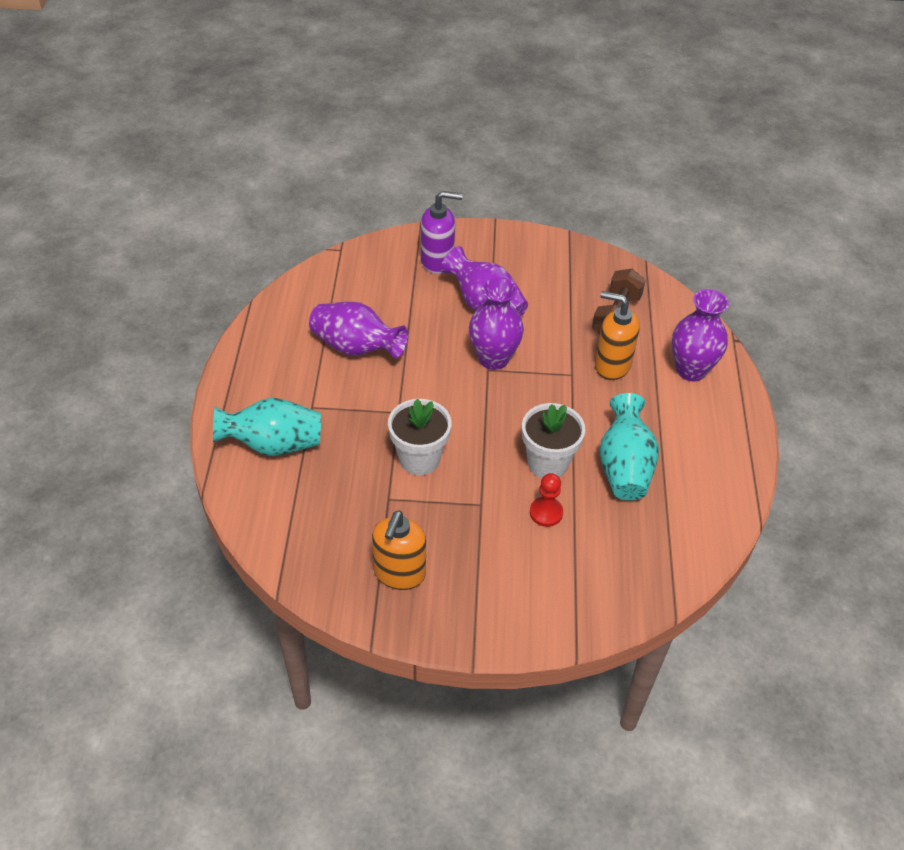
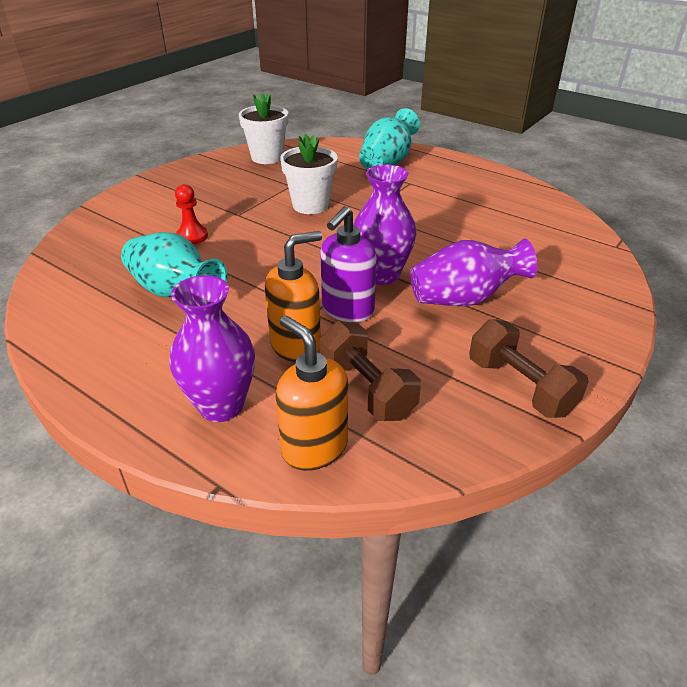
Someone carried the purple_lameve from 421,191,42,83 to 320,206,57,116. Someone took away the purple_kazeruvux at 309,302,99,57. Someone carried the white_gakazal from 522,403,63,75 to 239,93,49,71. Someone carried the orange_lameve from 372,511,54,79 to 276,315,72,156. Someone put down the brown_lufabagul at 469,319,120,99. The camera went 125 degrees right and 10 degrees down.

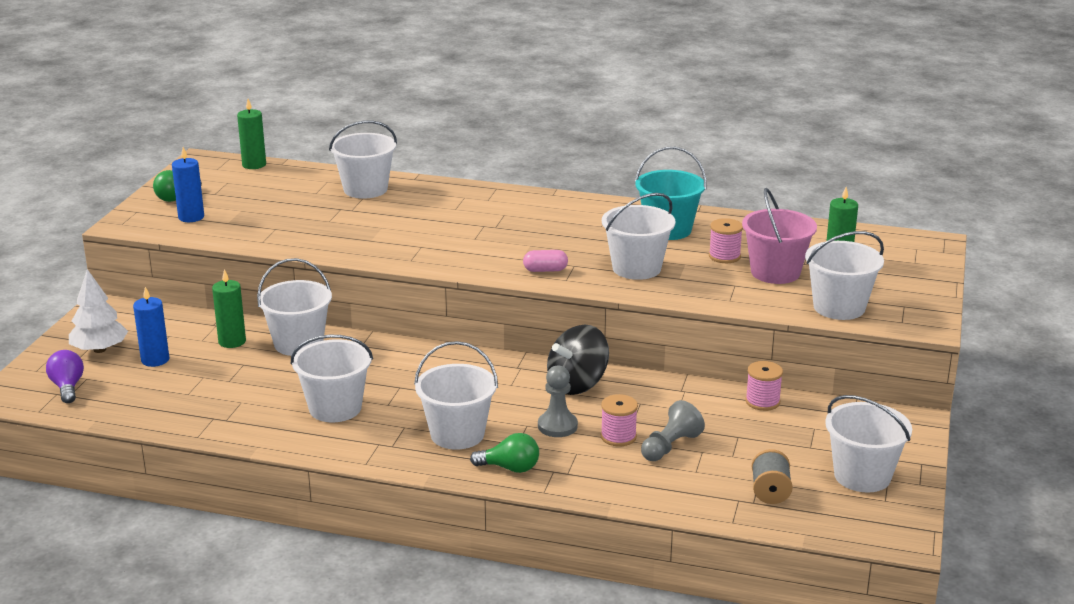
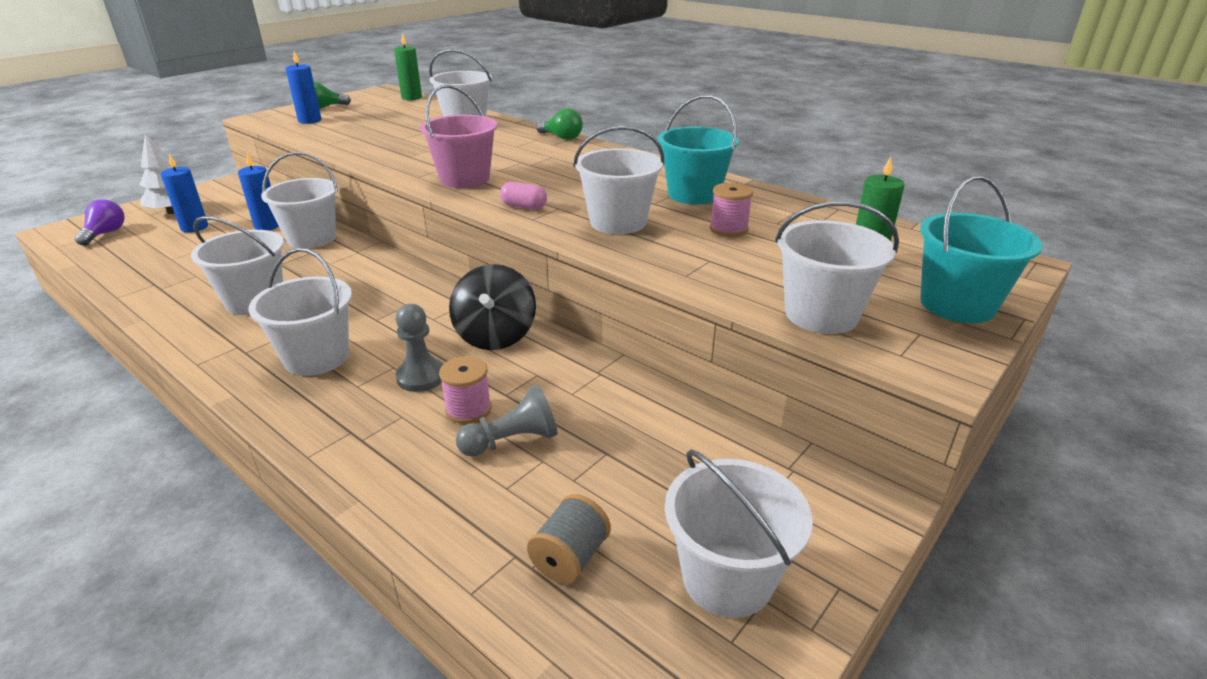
Someone carried the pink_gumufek from 742,188,75,96 to 420,84,77,104. Someone repainted the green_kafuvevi at 212,269,34,79, which became the blue_kafuvevi at 238,153,41,77. Someone rotated the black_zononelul at 547,325,62,70 by 75 degrees counterclockwise. Someone took away the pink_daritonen at 745,361,38,50. Someone carried the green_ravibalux from 470,433,69,40 to 537,108,46,32. Someone put down the turquoise_gumufek at 920,175,122,148. The camera went 25 degrees right and 5 degrees up.

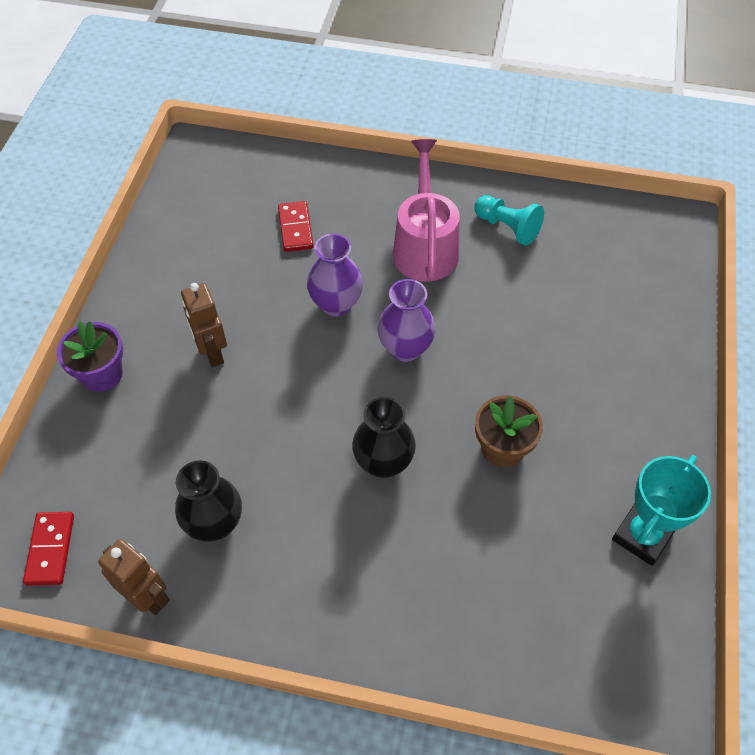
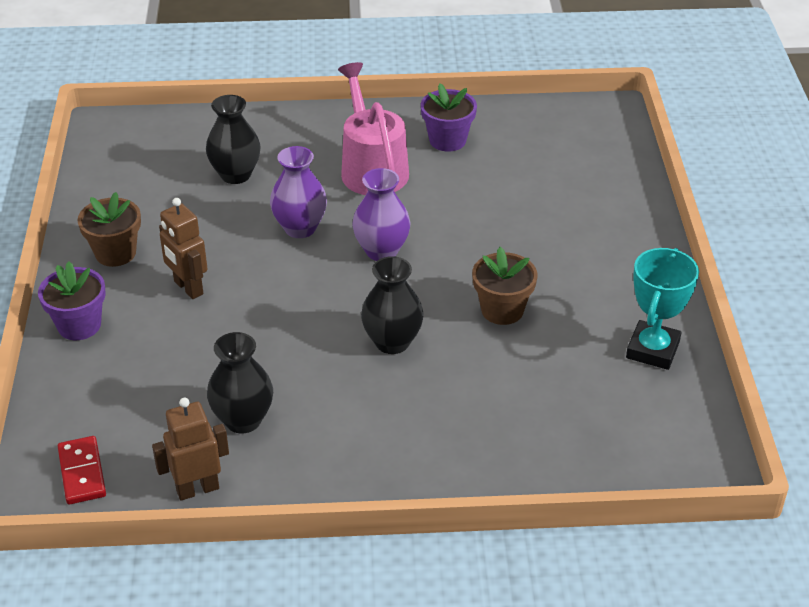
Someone swapped the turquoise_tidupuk at 474,195,70,51 for the purple_gakazal at 421,83,56,68. Someone swapped the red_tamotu at 278,201,36,51 for the black_kazeruvux at 206,95,55,89. Someone rotated the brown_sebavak at 98,539,72,76 by 45 degrees counterclockwise. Someone put down the brown_gakazal at 77,192,64,75. The camera went 15 degrees left and 15 degrees down.

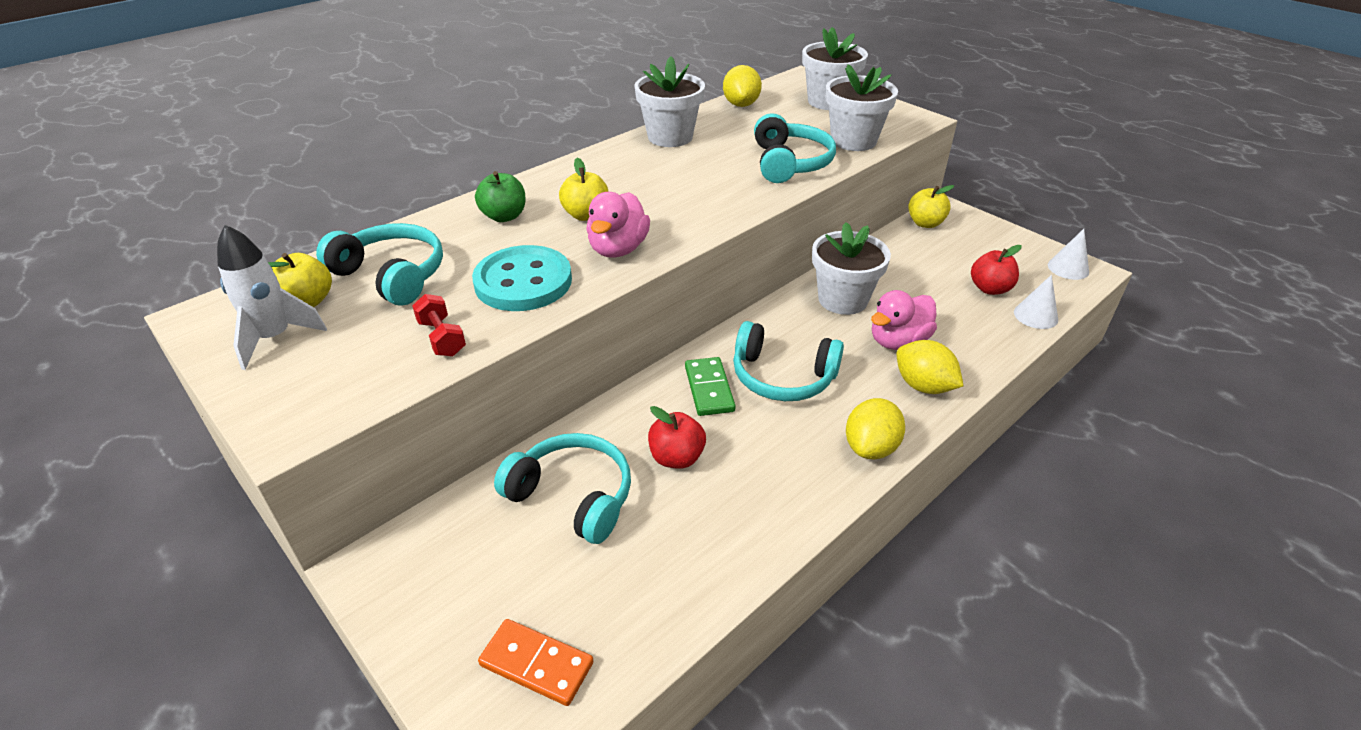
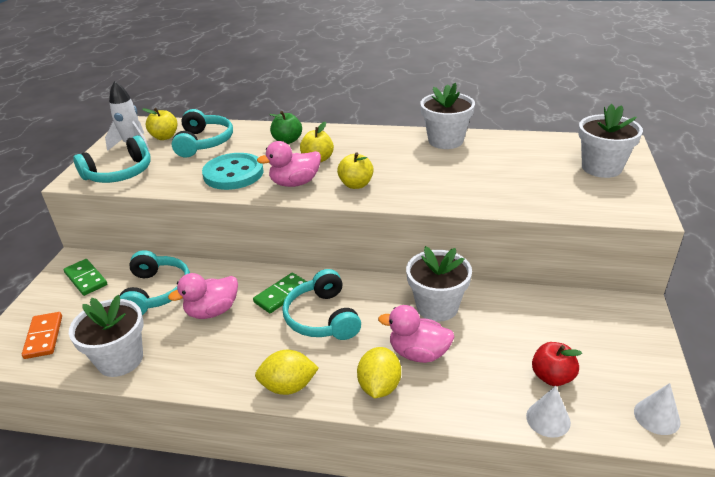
Someone carried the white_gakazal from 825,64,73,87 to 69,295,75,82. Someone took away the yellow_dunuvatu at 723,65,39,42. Someone carried the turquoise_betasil from 754,113,82,70 to 73,135,78,48. Someone carried the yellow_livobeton from 908,185,46,43 to 337,152,37,37. Someone took away the red_lufabagul at 412,294,54,63. Someone swapped the red_livobeton at 648,406,58,63 for the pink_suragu at 168,273,70,46. Someone put down the green_tamotu at 64,259,43,37. The camera went 55 degrees right and 5 degrees down.

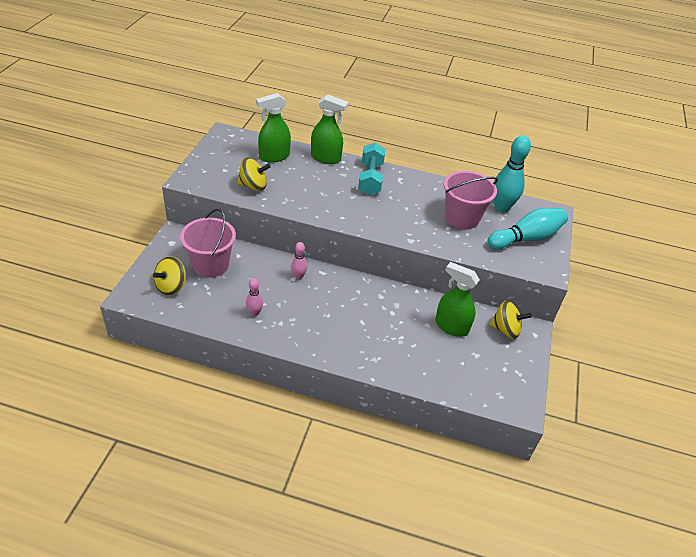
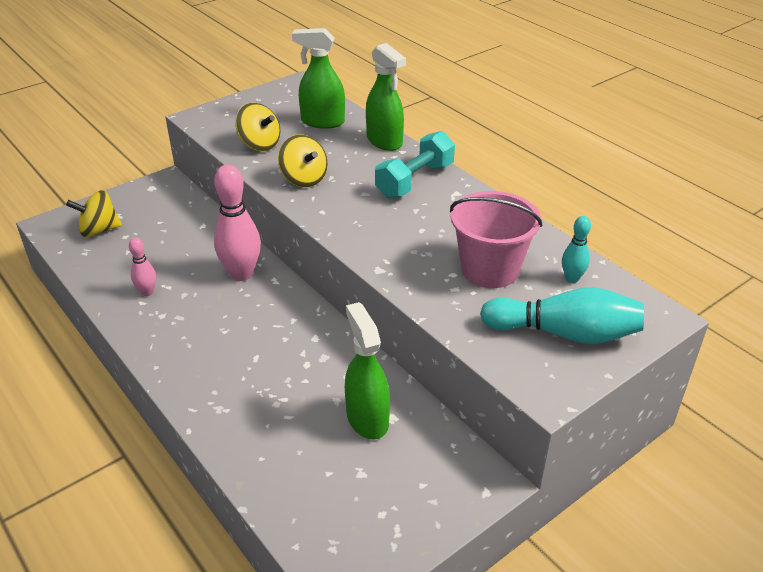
Someone scaled the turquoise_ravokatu at 494,135,37,77 by 0.52. Someone took away the pink_gumufek at 180,209,56,69. Someone scaled the pink_ravokatu at 291,242,16,38 by 1.92. Someone carried the yellow_zononelul from 489,300,43,39 to 278,134,50,53. The camera went 40 degrees right and 5 degrees down.

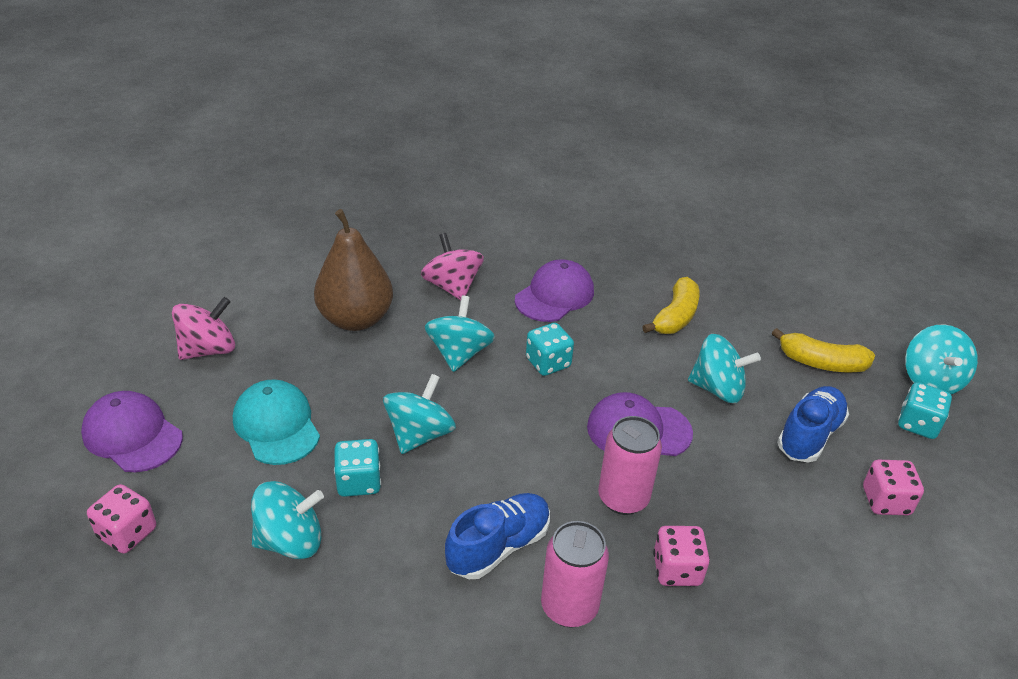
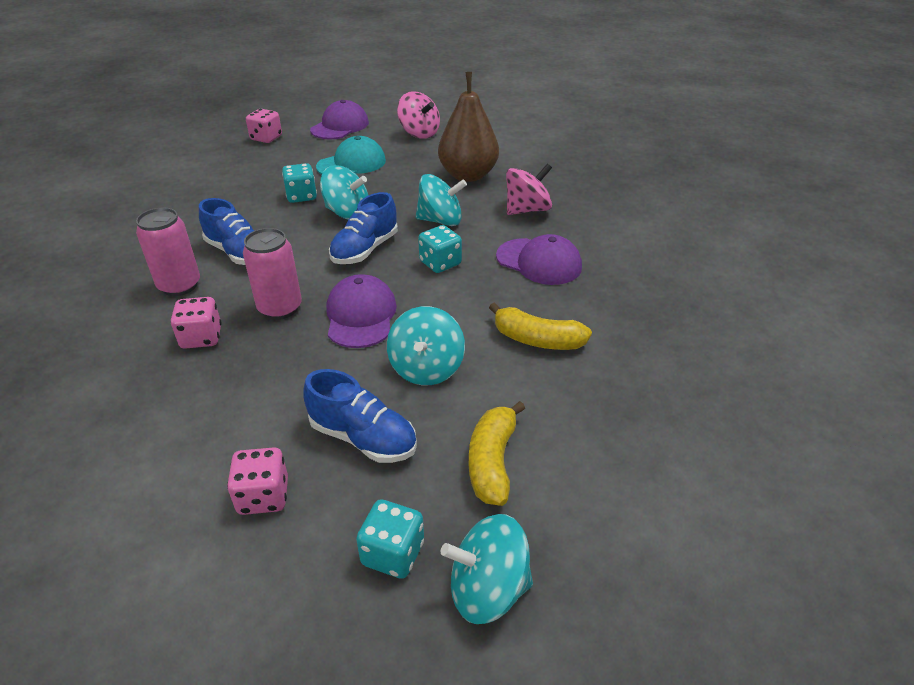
Someone took away the turquoise_zononelul at 251,481,73,78. Someone put down the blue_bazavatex at 329,192,69,72. The camera went 85 degrees right and 0 degrees up.

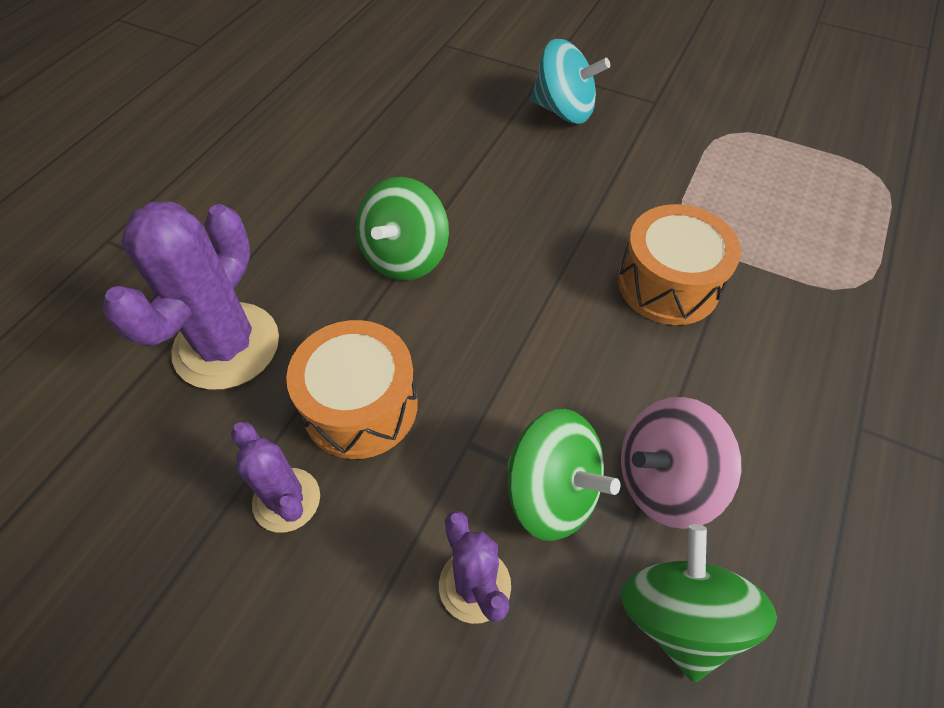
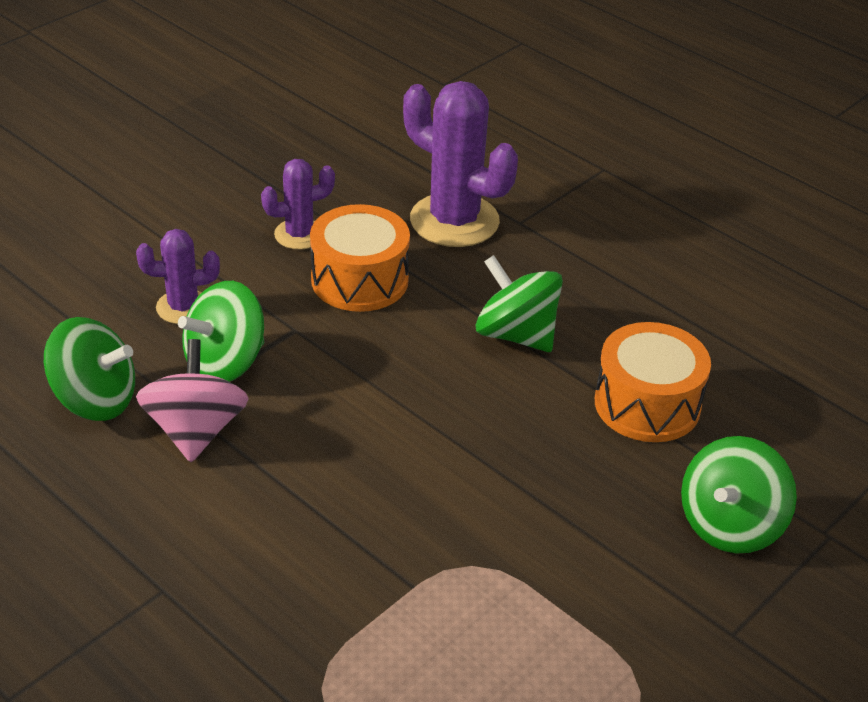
Someone repainted the turquoise_zononelul at 531,39,79,85, which became the green_zononelul at 681,436,116,117. Someone carried the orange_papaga from 618,204,123,121 to 595,322,116,120. The camera went 105 degrees right and 15 degrees down.

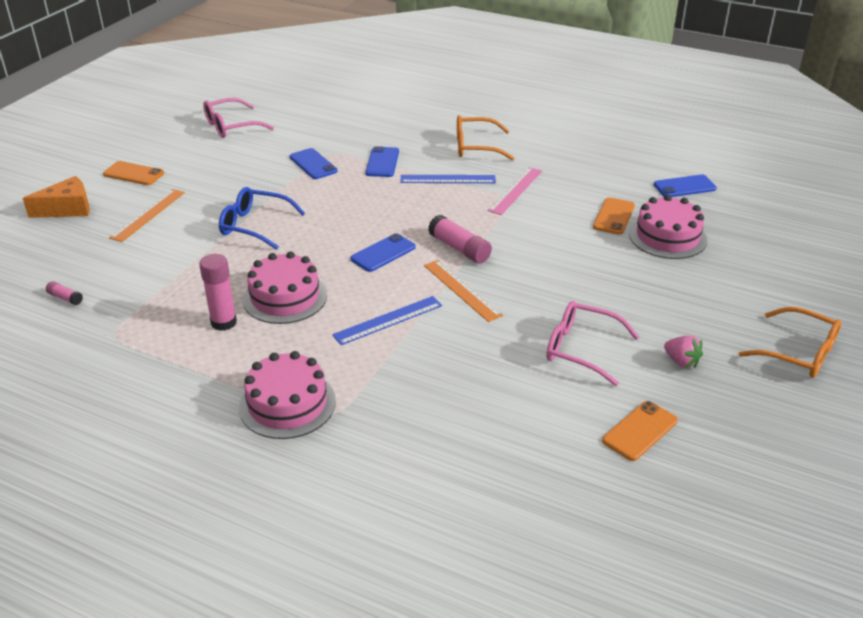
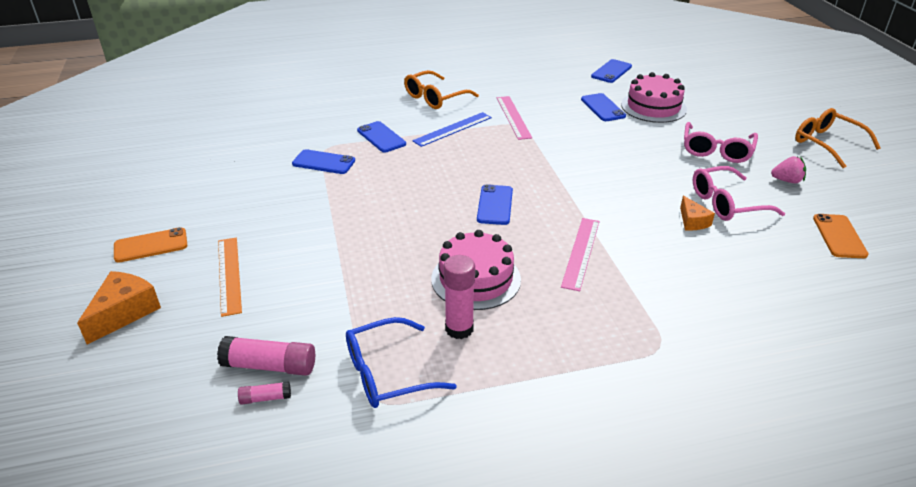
Someone carried the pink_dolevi from 203,98,71,40 to 684,122,74,41. Someone carried the blue_dolevi from 219,187,86,63 to 346,317,111,91. Someone repainted the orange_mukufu at 593,197,42,38, which became the blue_mukufu at 581,93,45,28. Someone carried the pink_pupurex from 428,215,64,49 to 217,336,98,40. Someone took away the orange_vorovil at 424,260,79,62. Someone repainted the blue_vorovil at 332,296,110,49, which became the pink_vorovil at 561,218,39,73. Someone rotated the orange_dolevi at 738,307,103,71 by 120 degrees counterclockwise. Someone took away the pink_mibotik at 239,351,97,88. Someone put down the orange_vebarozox at 680,196,35,35. The camera went 40 degrees left and 0 degrees up.

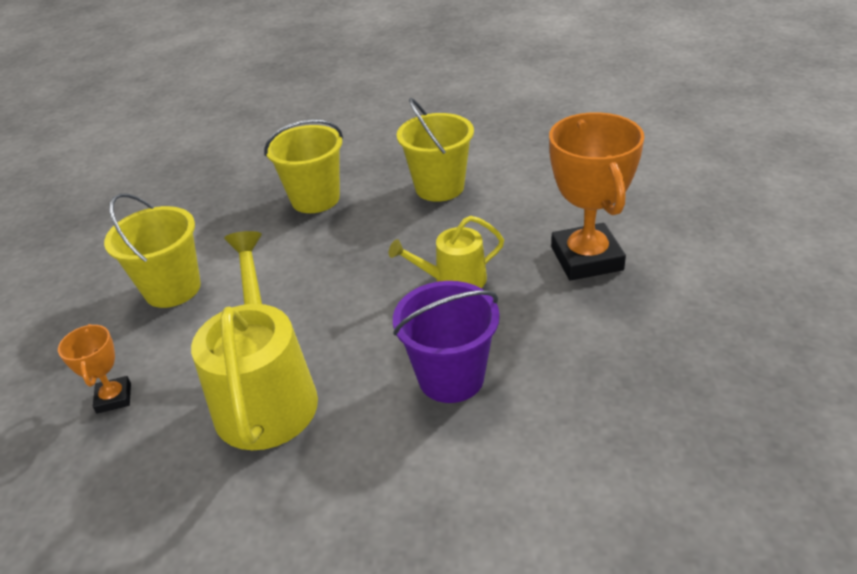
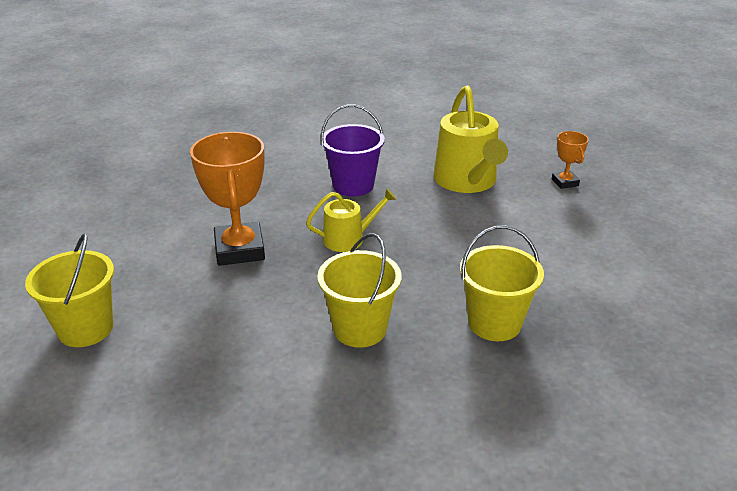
Someone carried the yellow_gumufek from 104,193,97,115 to 25,233,89,114. The camera went 175 degrees right and 5 degrees down.

